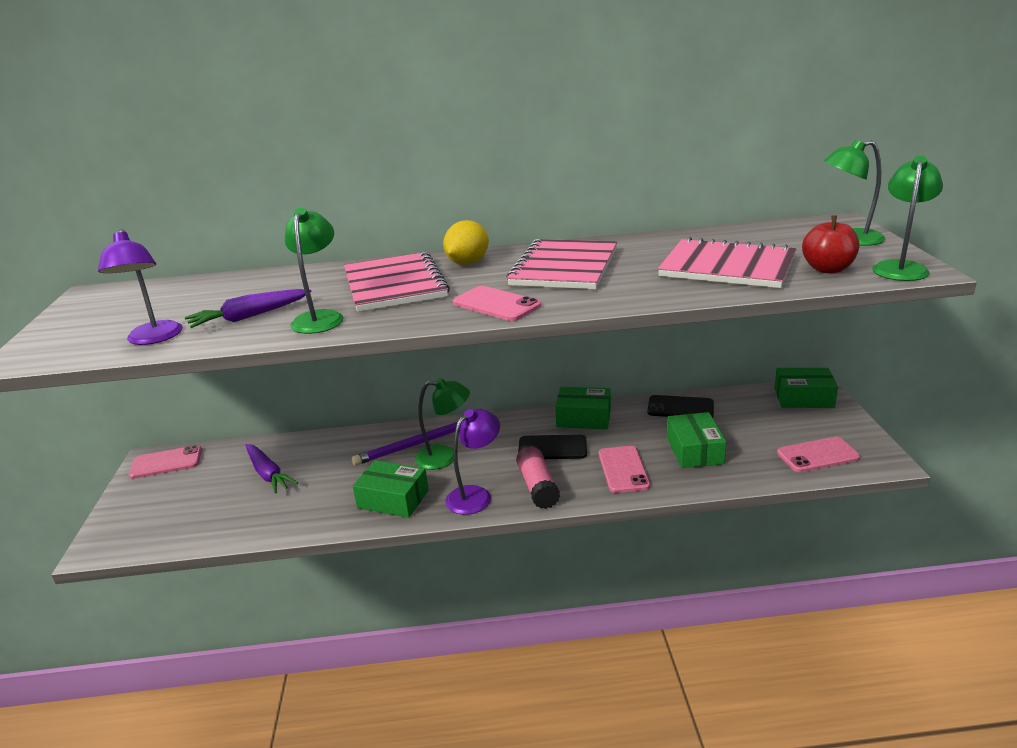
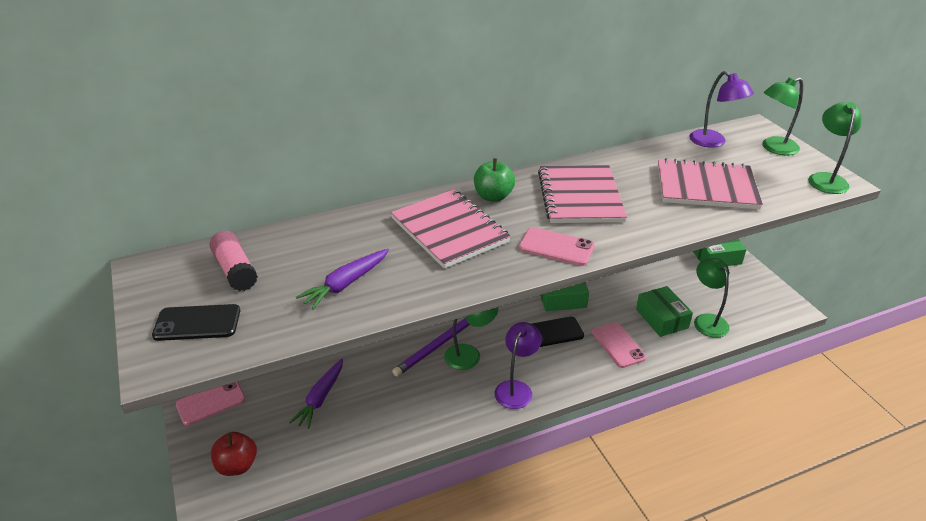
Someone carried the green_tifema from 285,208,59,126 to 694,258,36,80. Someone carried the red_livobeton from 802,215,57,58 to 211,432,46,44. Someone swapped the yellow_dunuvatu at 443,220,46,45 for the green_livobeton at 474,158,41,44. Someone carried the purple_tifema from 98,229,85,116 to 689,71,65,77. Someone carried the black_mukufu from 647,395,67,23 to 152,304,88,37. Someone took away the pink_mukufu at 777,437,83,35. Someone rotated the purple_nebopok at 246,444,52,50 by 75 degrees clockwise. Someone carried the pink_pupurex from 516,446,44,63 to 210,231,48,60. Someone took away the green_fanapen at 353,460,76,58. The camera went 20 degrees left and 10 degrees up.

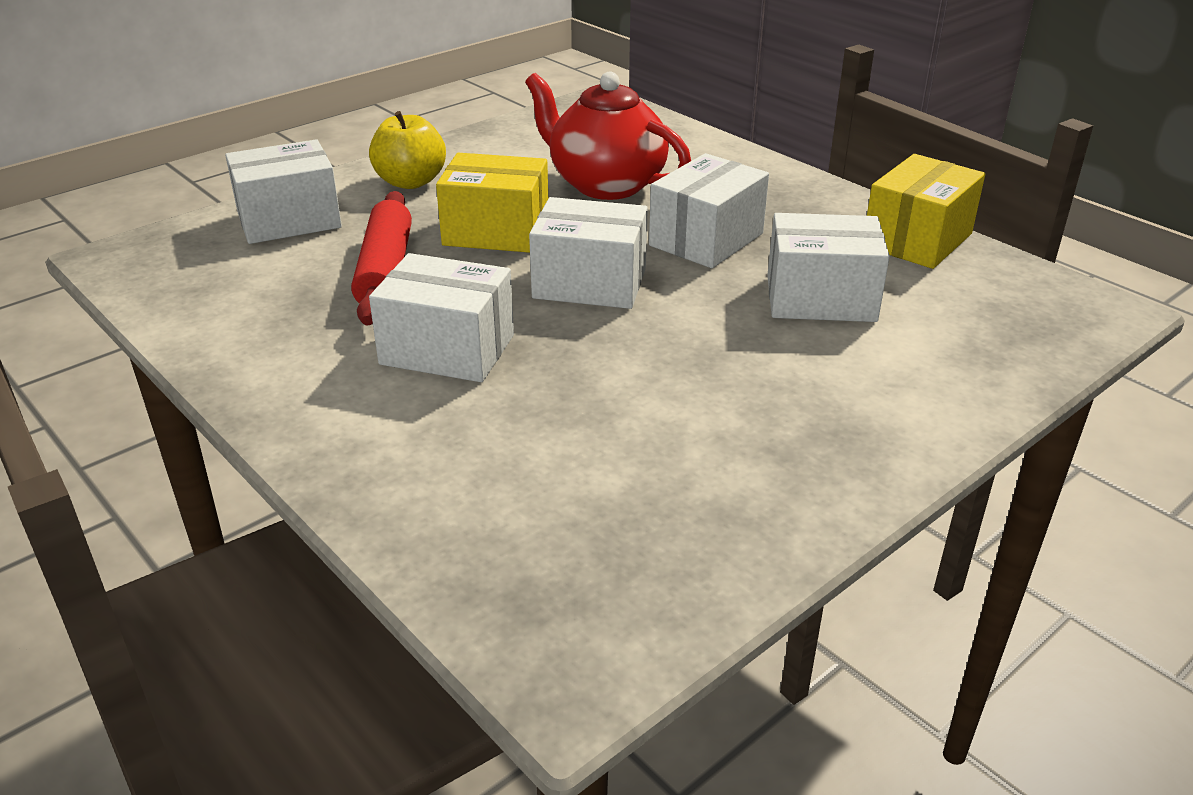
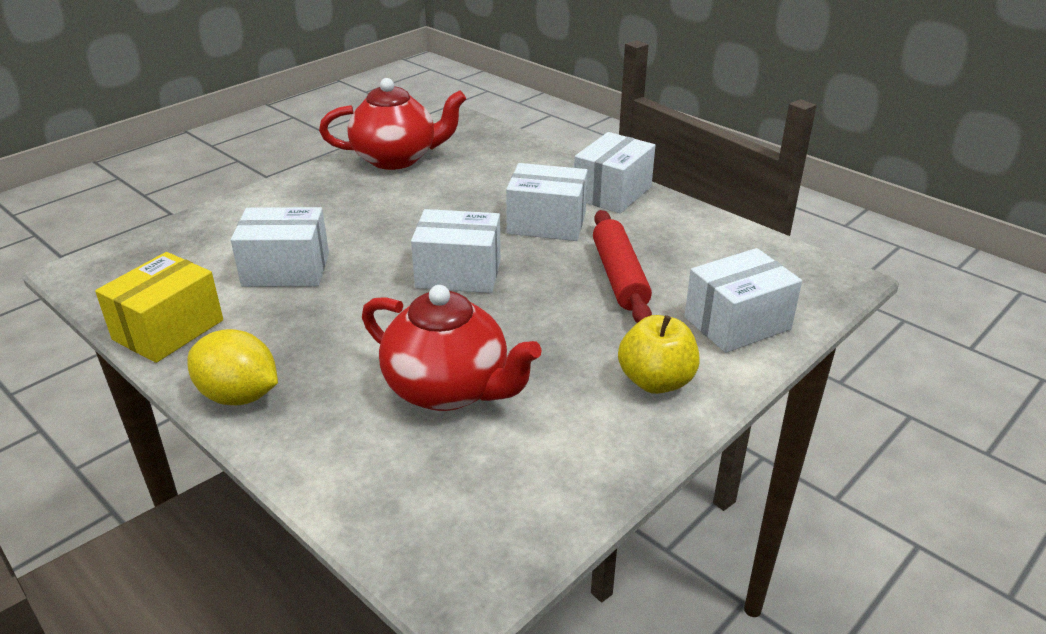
Someone took away the yellow_fanapen at 436,153,112,100. Someone carried the white_fanapen from 649,153,120,115 to 574,132,81,81. Someone put down the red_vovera at 319,78,147,92. Someone put down the yellow_dunuvatu at 188,329,90,76. The camera went 175 degrees right and 0 degrees up.

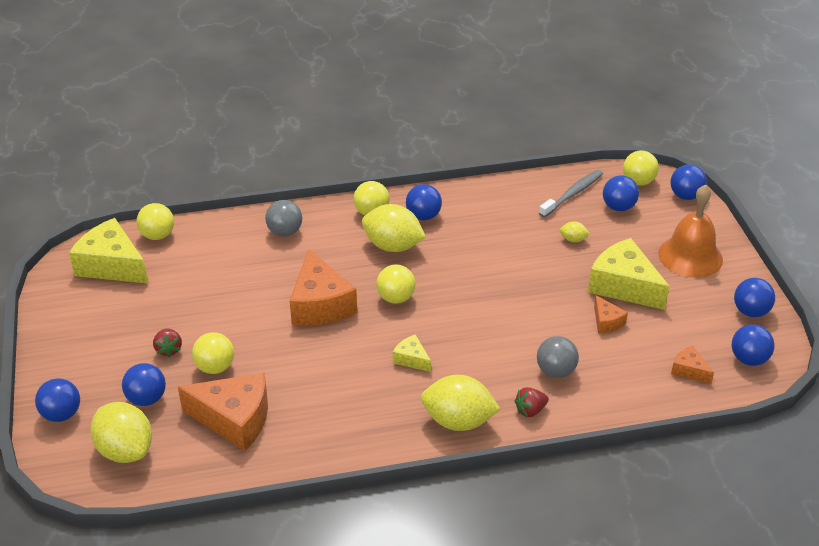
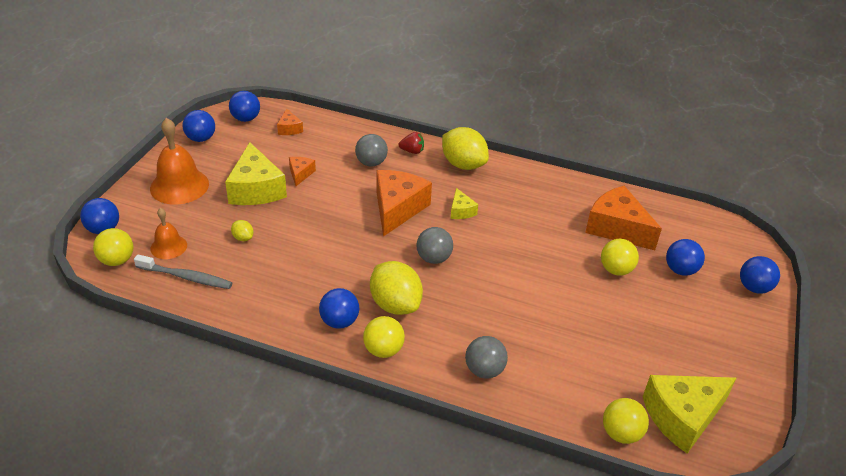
Someone rotated the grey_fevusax at 539,170,64,48 by 150 degrees counterclockwise. Someone swapped the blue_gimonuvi at 603,175,36,36 for the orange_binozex at 150,208,37,51. Someone rotated the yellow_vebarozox at 69,218,79,66 by 90 degrees clockwise. Someone carried the orange_vebarozox from 290,249,67,77 to 376,170,56,67. Someone repainted the yellow_gimonuvi at 376,264,40,40, which became the grey_gimonuvi at 416,227,37,37. Someone took away the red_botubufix at 153,328,29,29. Someone took away the yellow_dunuvatu at 90,402,62,61. The camera went 150 degrees left and 0 degrees up.

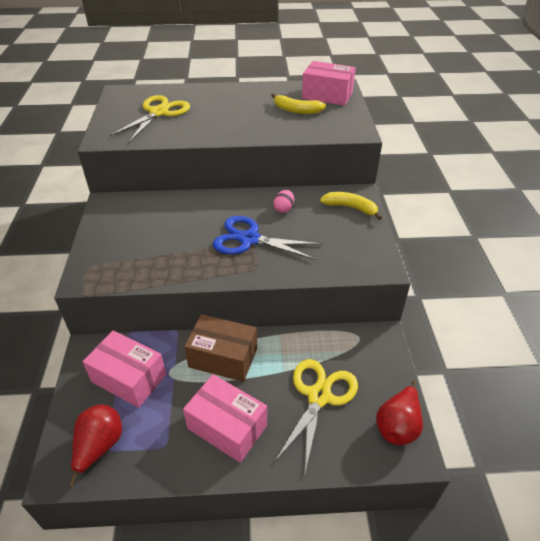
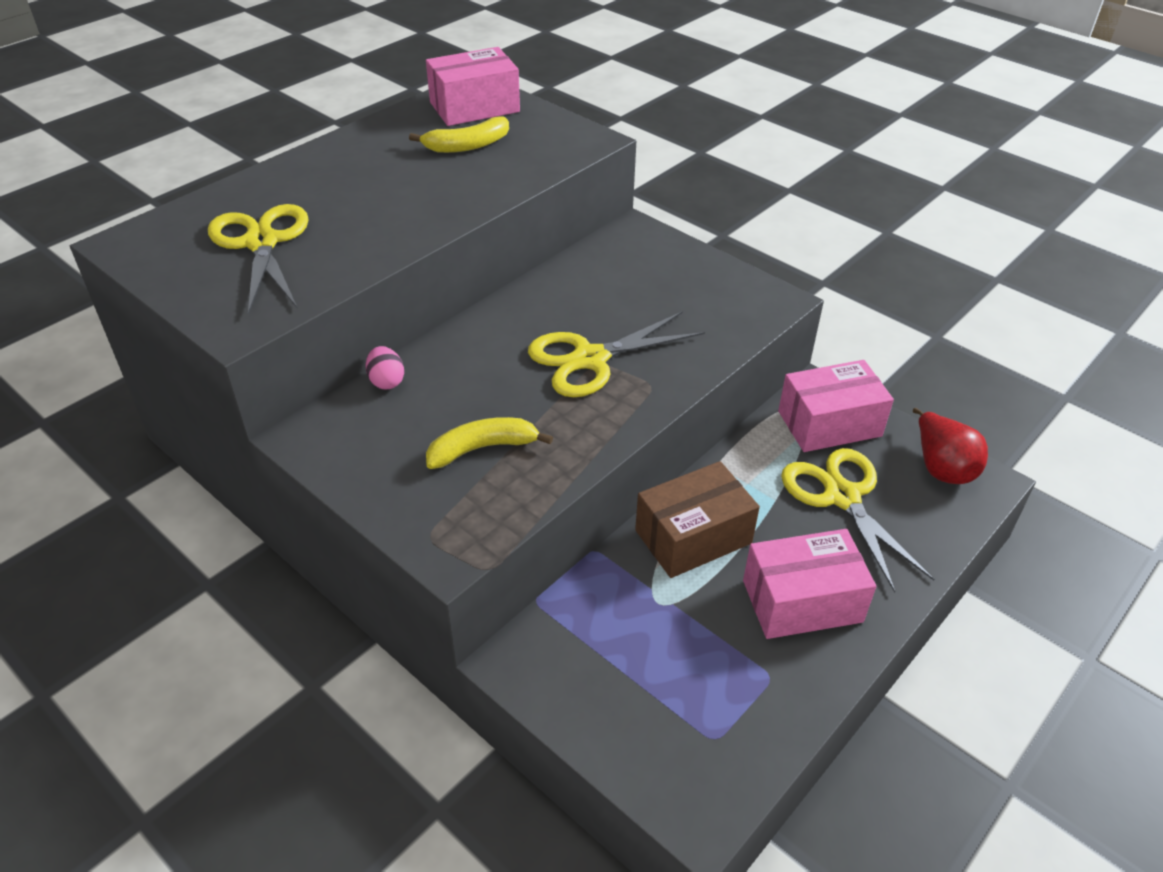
Someone carried the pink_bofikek from 273,190,21,23 to 365,346,39,43. Someone carried the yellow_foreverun from 320,192,62,28 to 426,417,127,52. Someone repainted the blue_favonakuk at 213,216,109,44, which became the yellow_favonakuk at 528,311,177,86. Someone carried the pink_fanapen from 82,330,84,78 to 778,360,116,92. Someone took away the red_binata at 69,404,53,82. The camera went 45 degrees left and 0 degrees up.

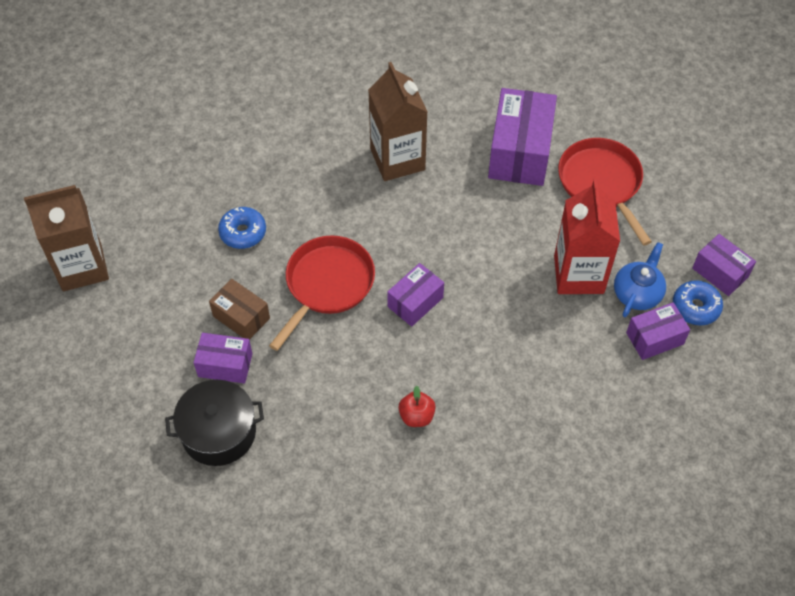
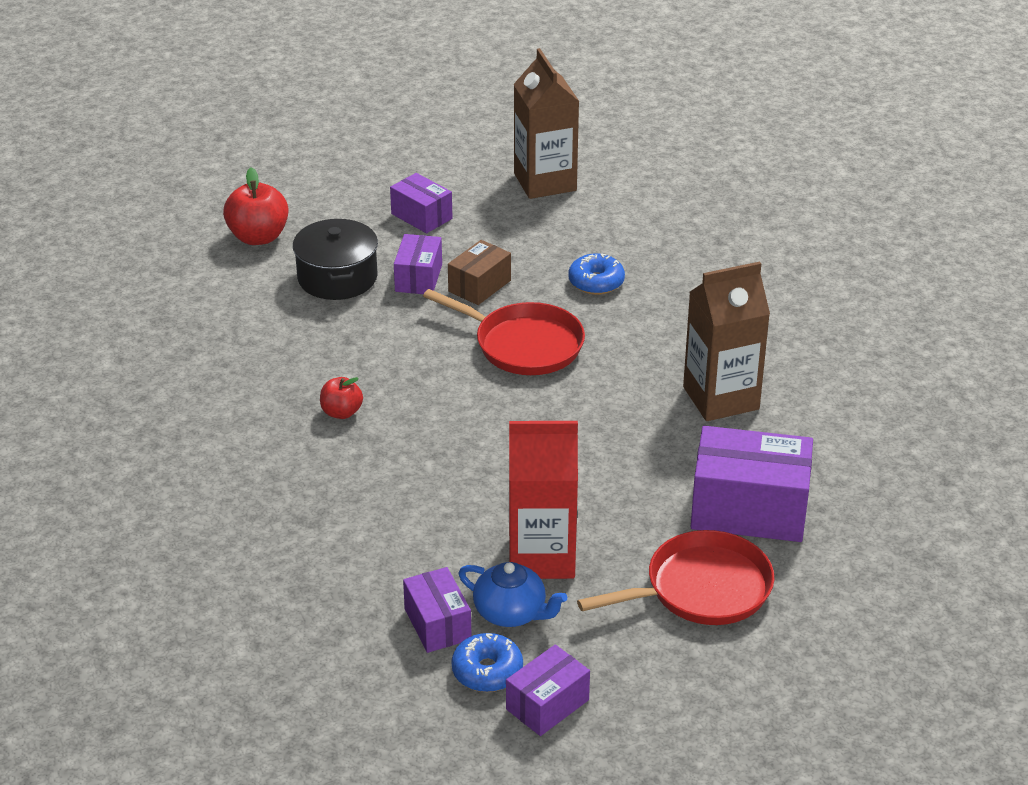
Someone carried the purple_fanapen from 387,263,57,64 to 390,173,62,60. Someone put down the red_livobeton at 223,167,65,78. The camera went 90 degrees right and 20 degrees down.

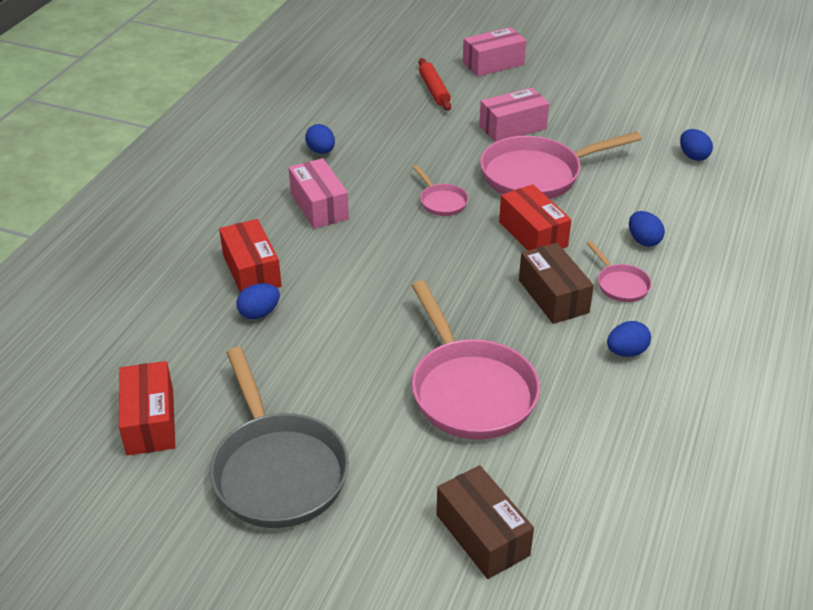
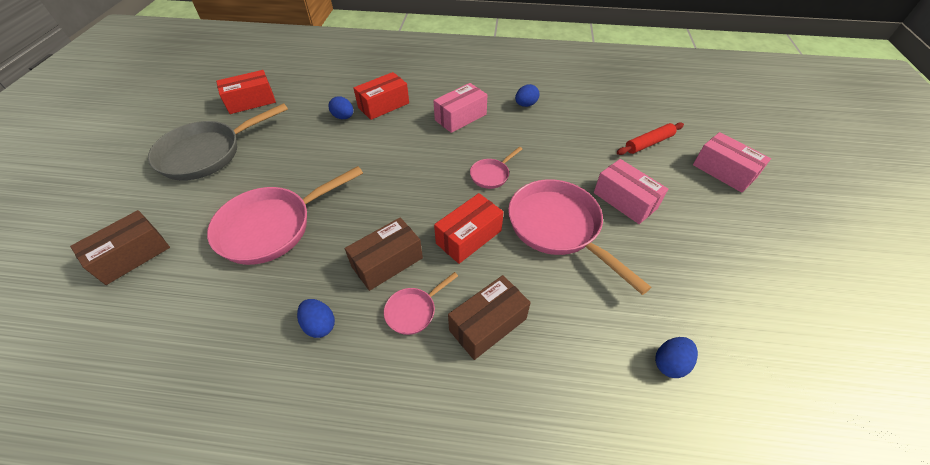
Someone swapped the blue_bofikek at 629,211,36,36 for the brown_fanapen at 448,275,83,85. The camera went 75 degrees right and 10 degrees up.

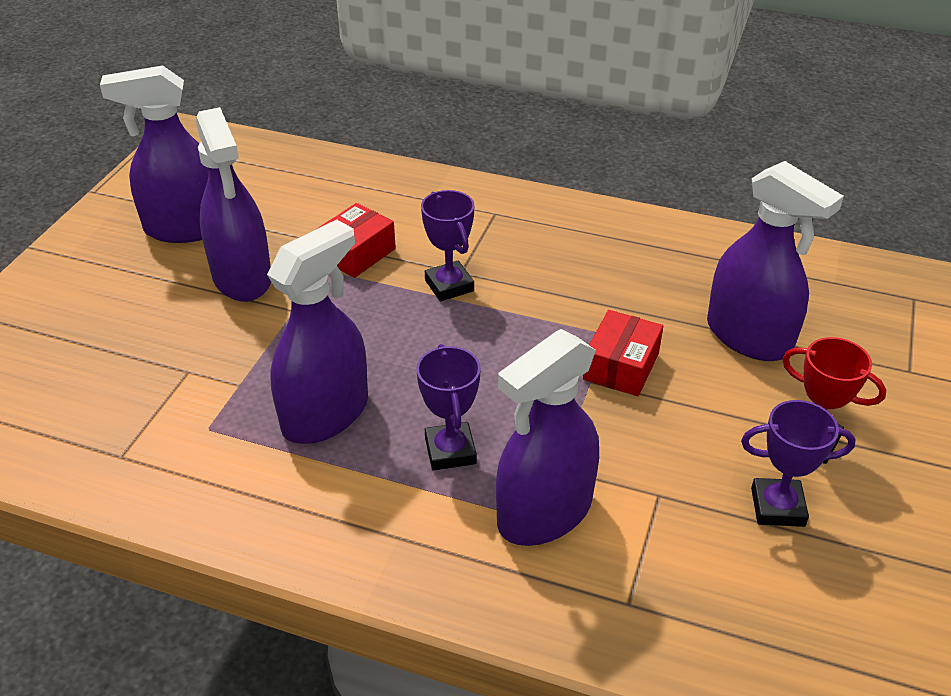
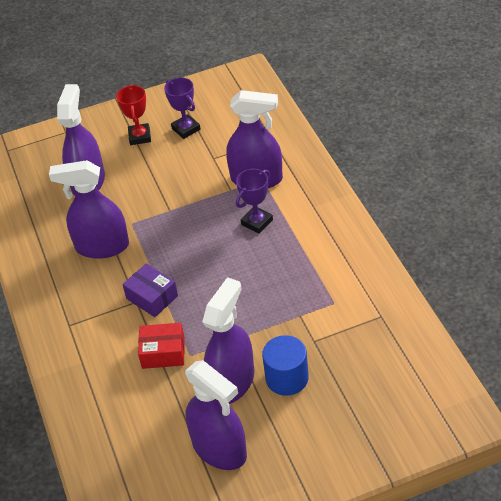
Someone swapped the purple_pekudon at 421,190,54,111 for the purple_fanapen at 122,264,56,53. Someone carried the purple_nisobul from 267,220,101,224 to 49,160,80,99. Someone took away the red_fanapen at 583,310,80,86. Someone put down the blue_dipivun at 262,335,47,61. The camera went 125 degrees left and 5 degrees up.

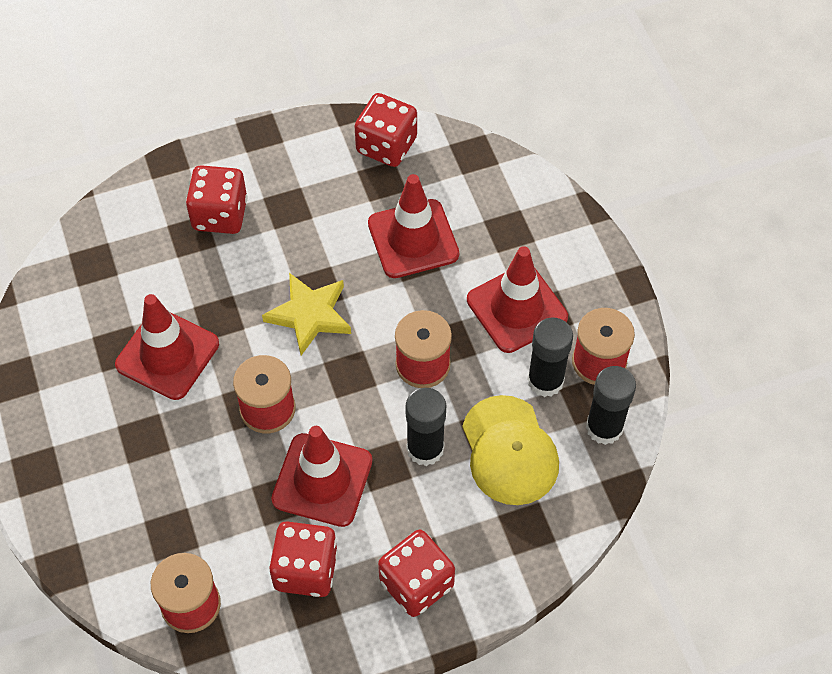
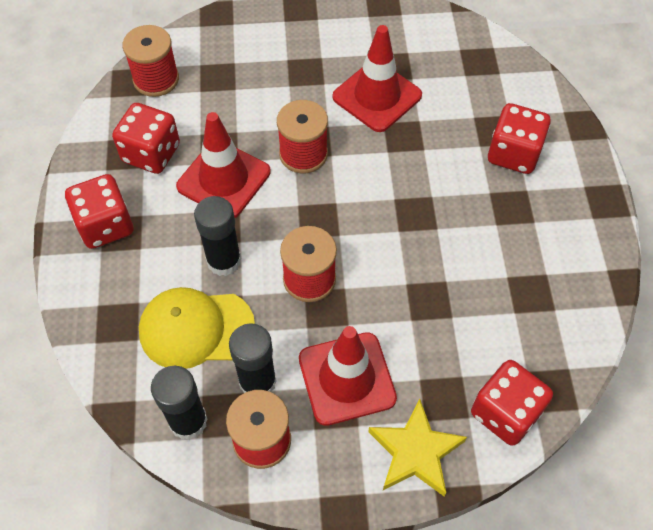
Someone carried the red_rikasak from 355,93,62,74 to 471,360,82,86. Someone took away the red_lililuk at 368,174,91,104. Someone carried the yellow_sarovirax from 262,273,89,82 to 368,399,99,98. The camera went 105 degrees right and 0 degrees up.

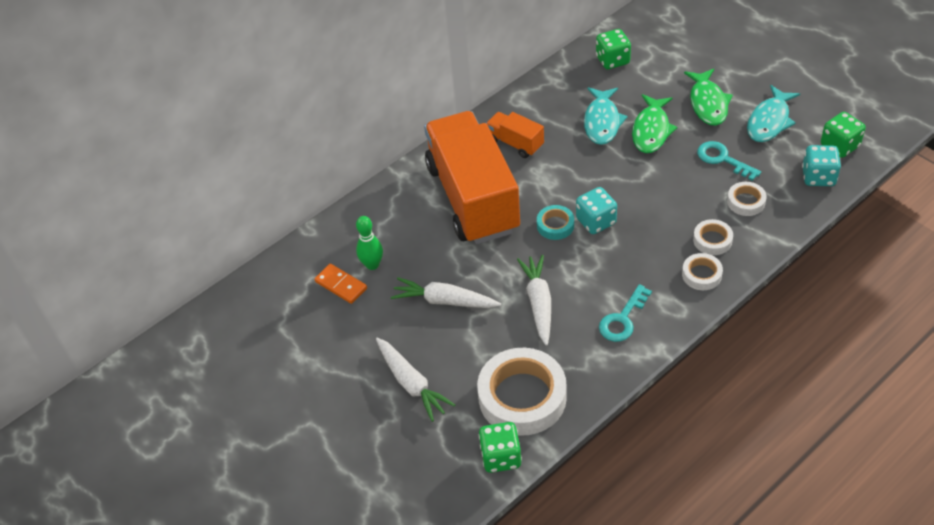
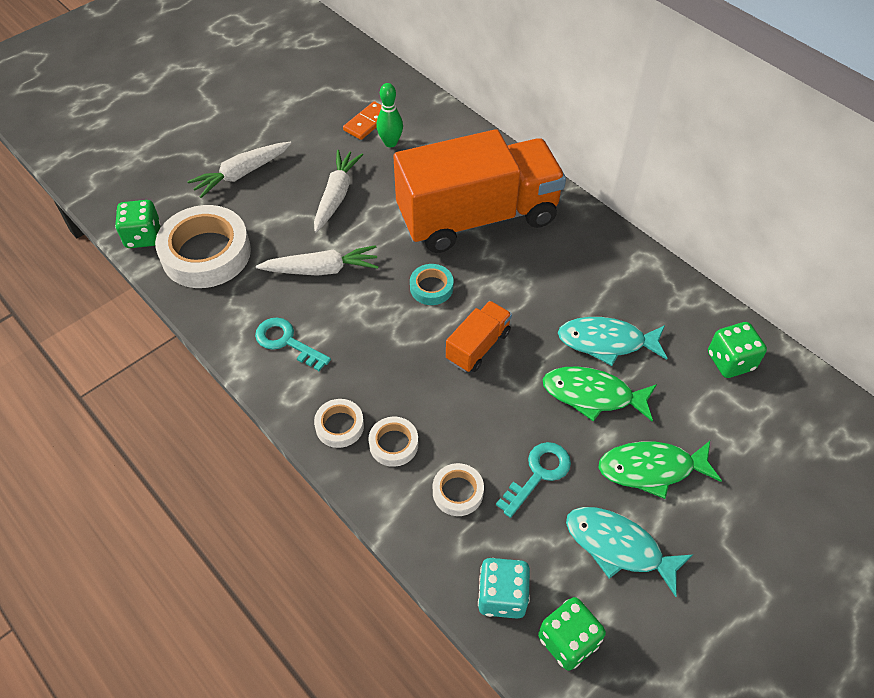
Someone carried the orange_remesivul from 486,112,58,46 to 446,301,66,71. Someone took away the turquoise_rikasak at 576,187,41,47. The camera went 85 degrees right and 5 degrees up.

